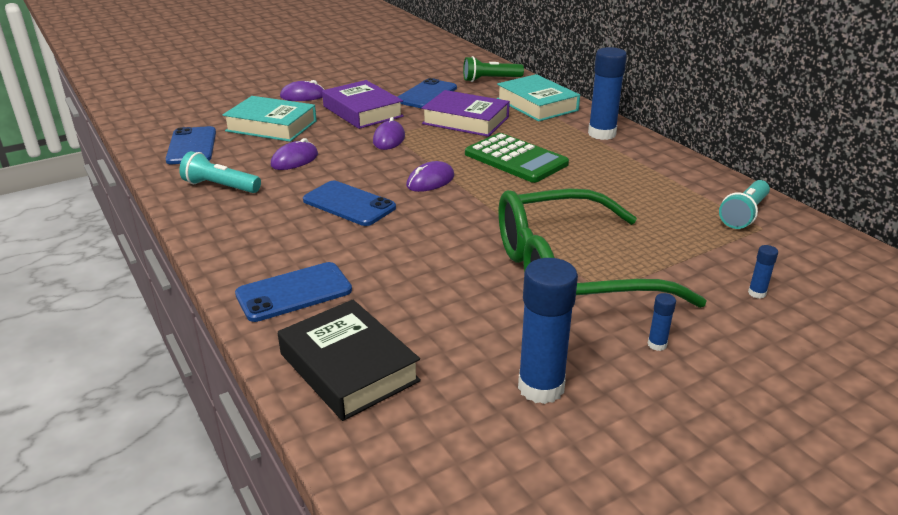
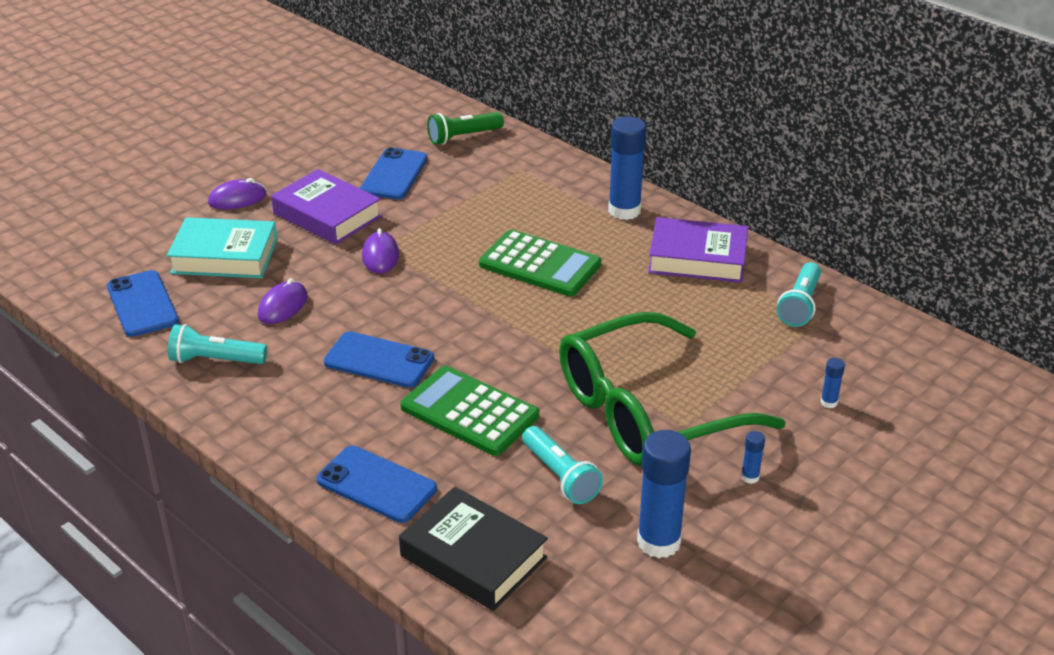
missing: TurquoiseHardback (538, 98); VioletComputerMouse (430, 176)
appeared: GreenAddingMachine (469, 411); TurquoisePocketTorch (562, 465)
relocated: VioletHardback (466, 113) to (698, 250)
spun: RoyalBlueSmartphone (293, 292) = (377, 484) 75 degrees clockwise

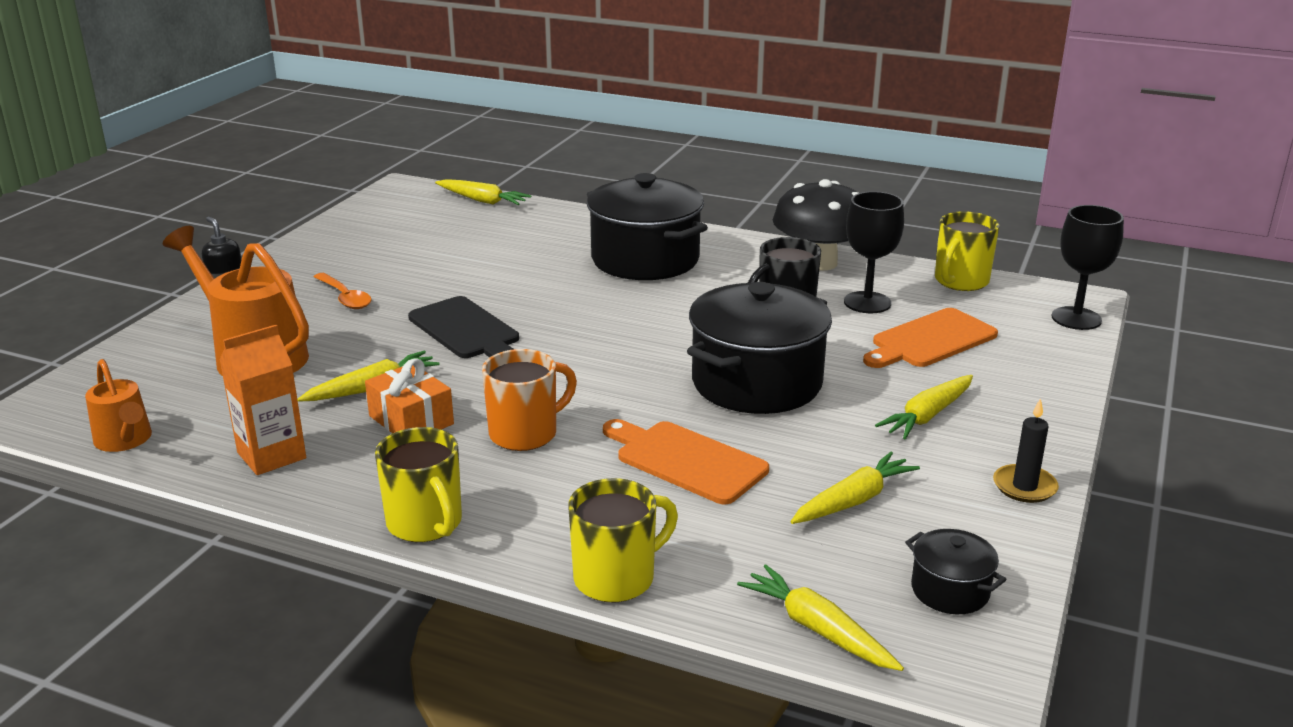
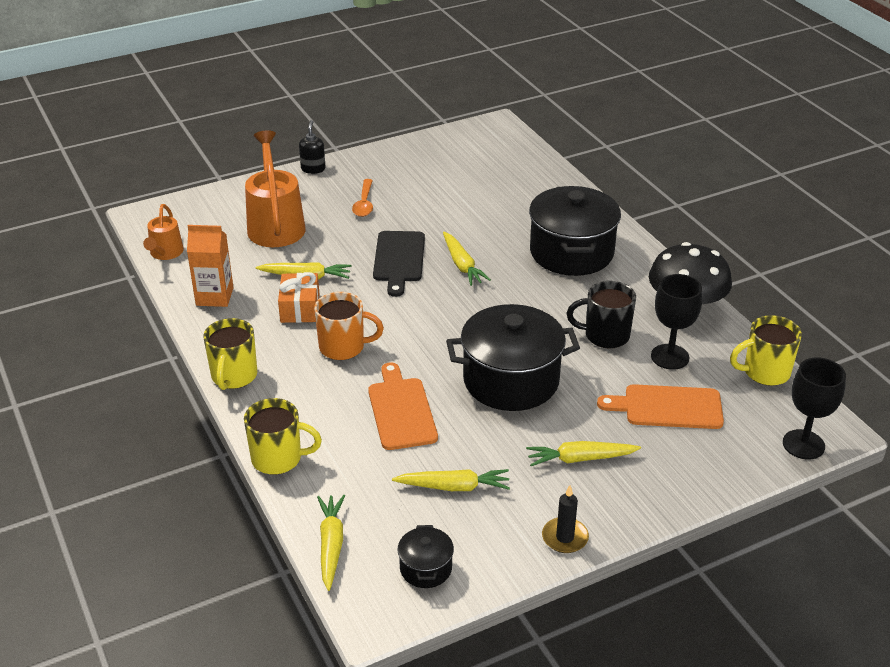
relocated: BrightYellowRootVegetable (483, 192) to (467, 259)

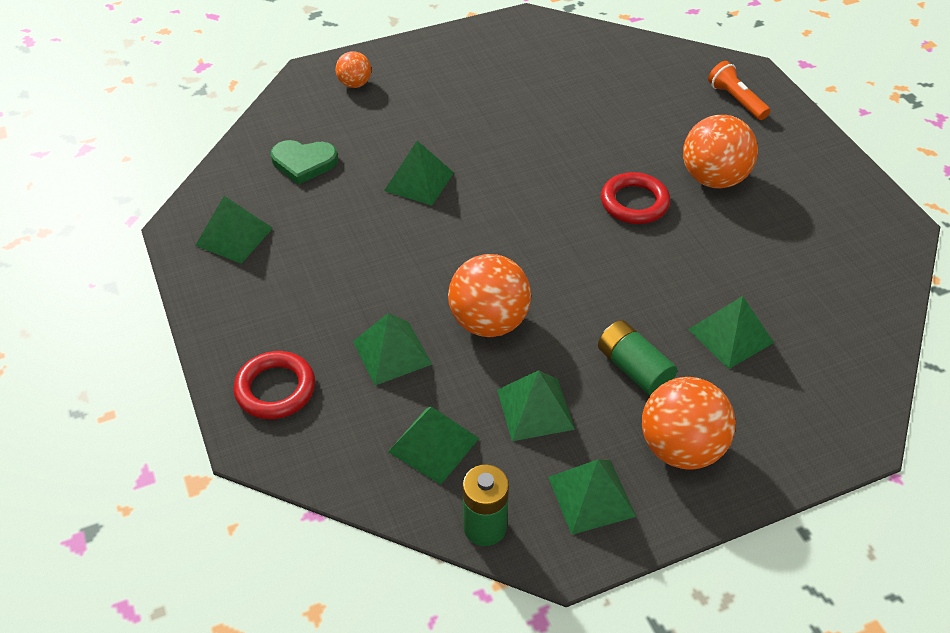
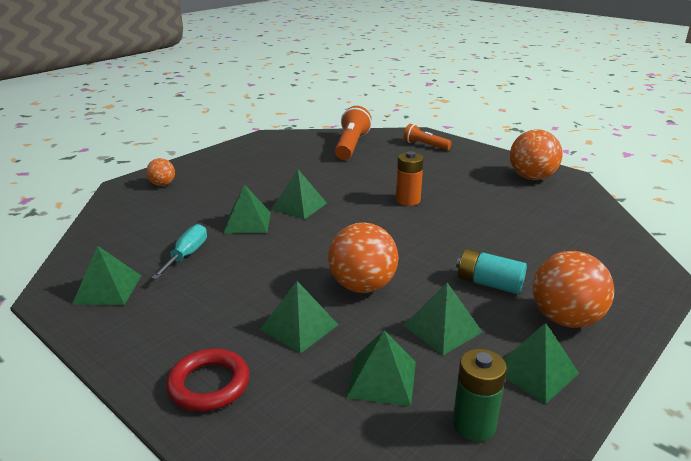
missing: GreenHeartShape (304, 162)
appeared: OrangeColouredPocketTorch (353, 133); TurquoiseScrewdriver (179, 252)
relocated: OrangeColouredSphere (720, 151) to (536, 154); GreenPyramid (731, 332) to (299, 194)
exchanged: RedHoop (635, 198) to OrangeColouredBattery (410, 178)
colour: GreenBattery (637, 358) to TurquoiseBattery (491, 271)

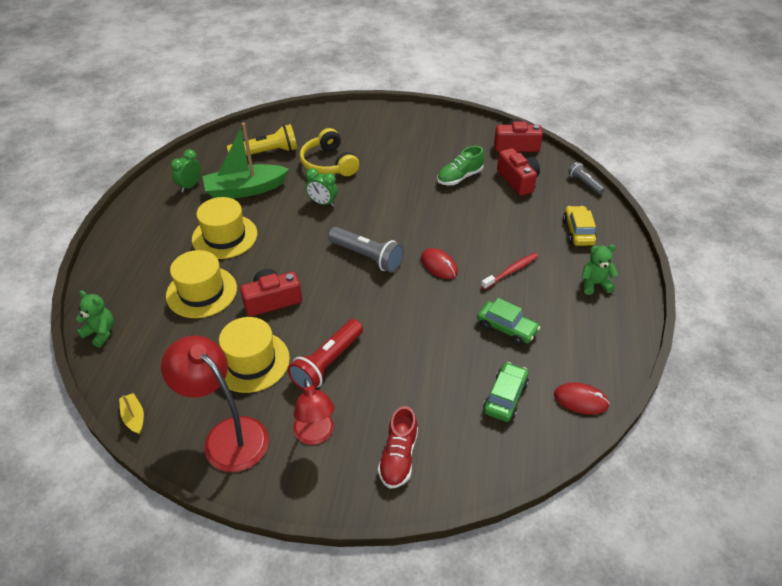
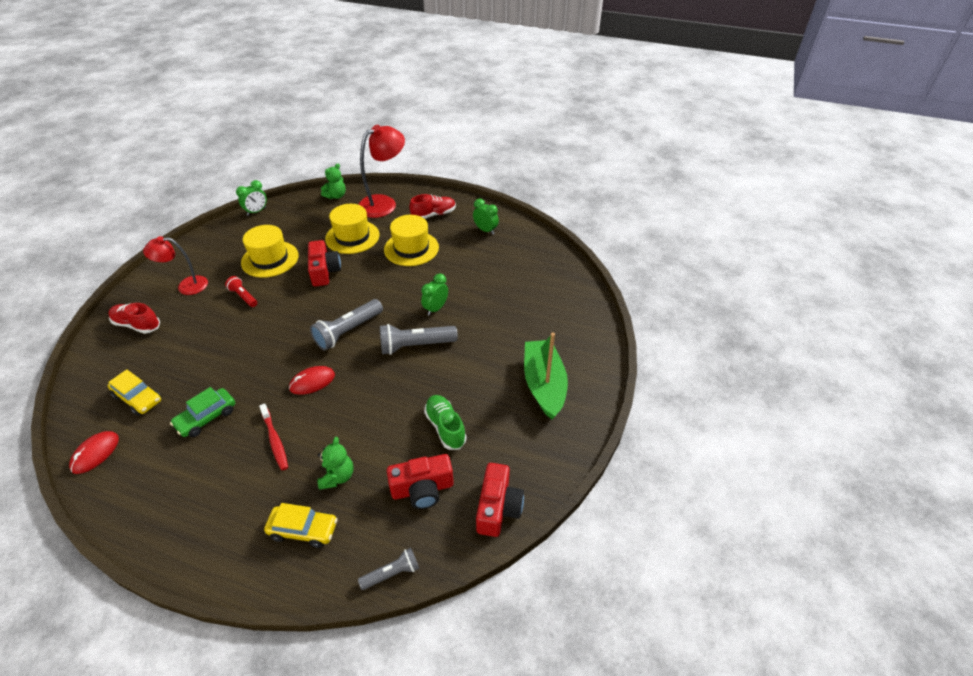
missing: BrightYellowPocketTorch (262, 140); BrightYellowHeadphones (329, 152)
appeared: RedShoe (432, 206); GrayPocketTorch (419, 339)
relocated: GreenSailboat (246, 160) to (546, 375); GreenTeddyBear (600, 269) to (335, 463); RedDeskLamp (215, 403) to (381, 171)
exchanged: BrightYellowSailboat (131, 413) to GreenAlarmClock (251, 198)
colour: GreenToyCar (506, 392) to BrightYellowToyCar (135, 392)
size: RedPocketTorch (325, 355) = (241, 291) x0.58

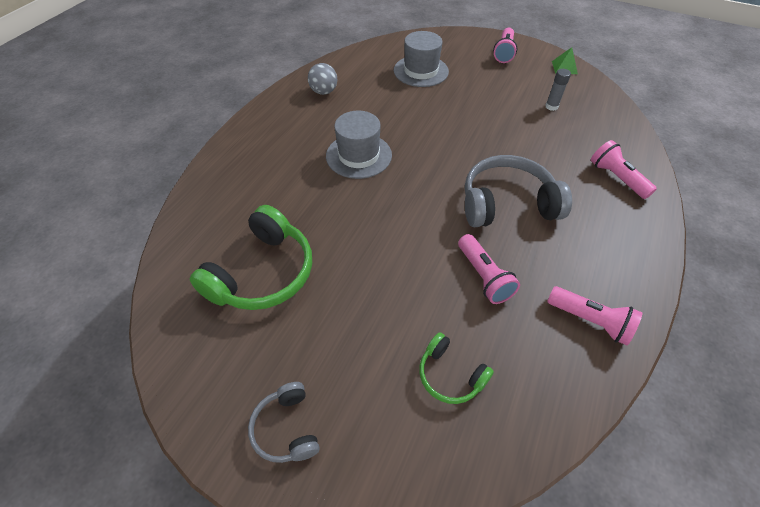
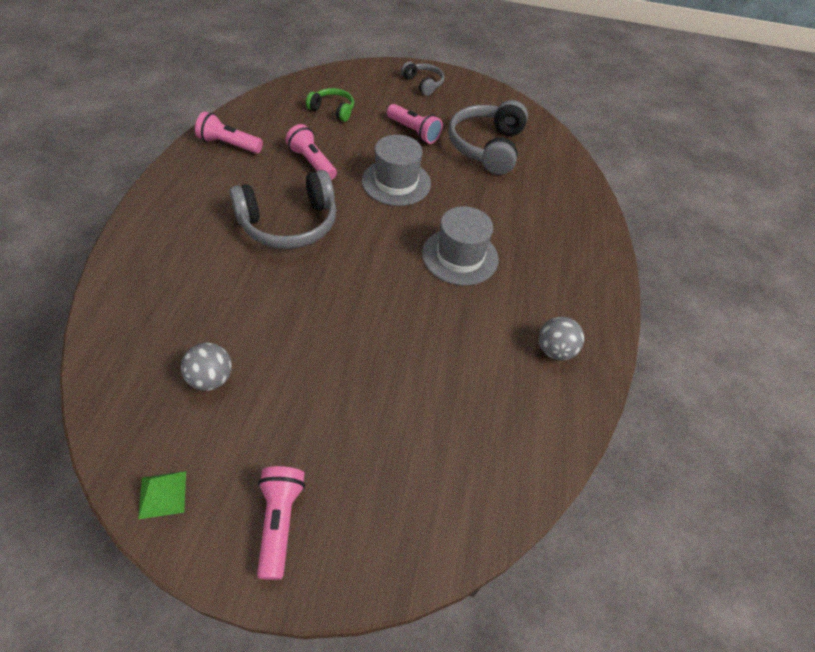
relocated: GrayTallHat (421, 59) to (396, 170); PinkPocketTorch (624, 169) to (415, 124)
exchanged: GrayGlueStick (558, 90) to GraySphere (206, 367)
colour: GreenHeadphones (251, 257) to GrayHeadphones (488, 137)

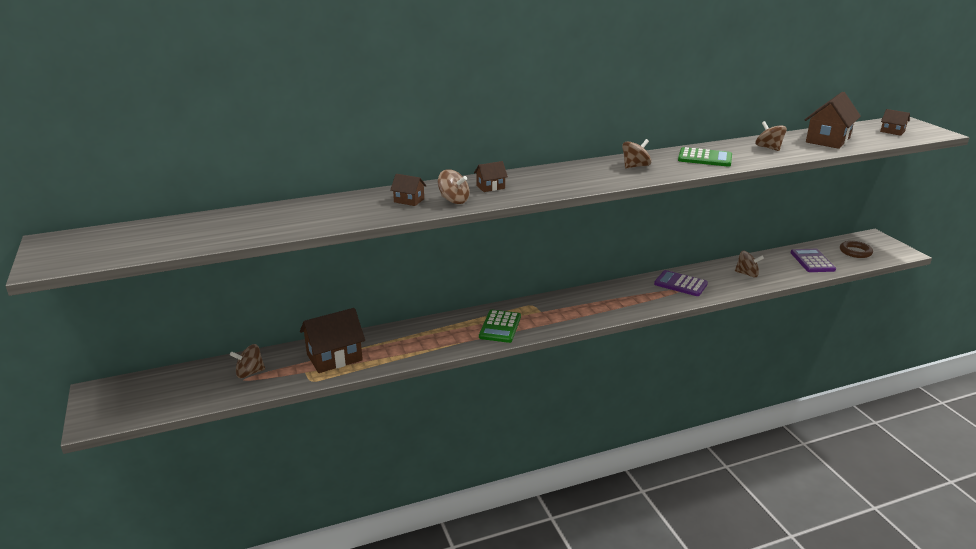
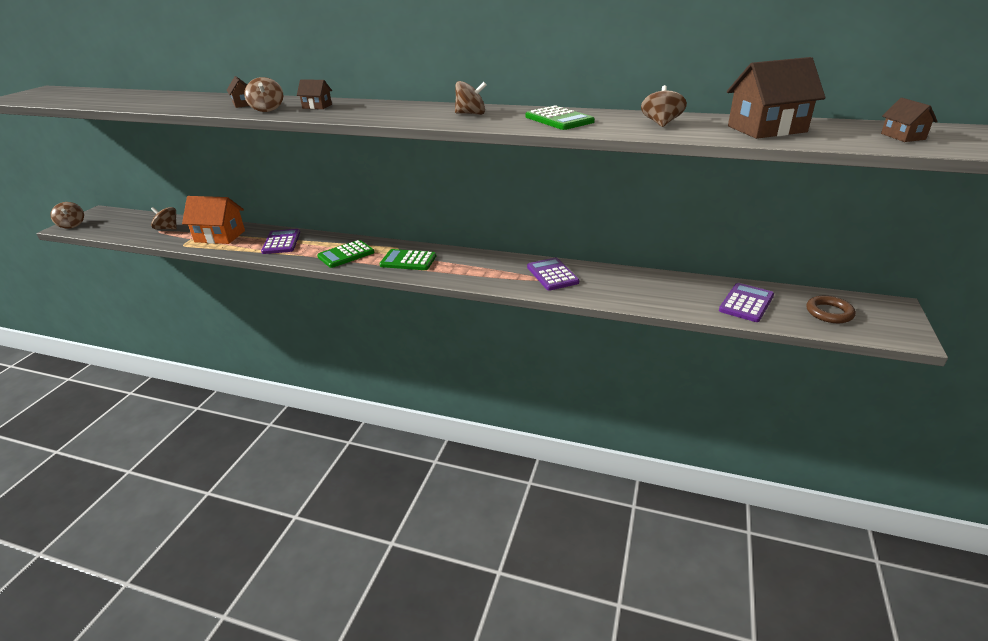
appeared: VioletAddingMachine (280, 241); GreenAddingMachine (407, 259)
relocated: RussetSpinningTop (749, 264) to (67, 215)
colour: RussetToyHouse (332, 340) to OrangeColouredToyHouse (213, 220)

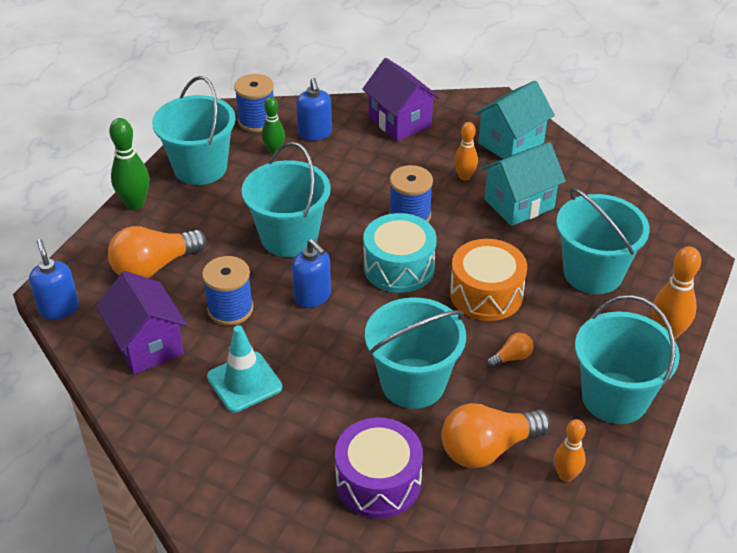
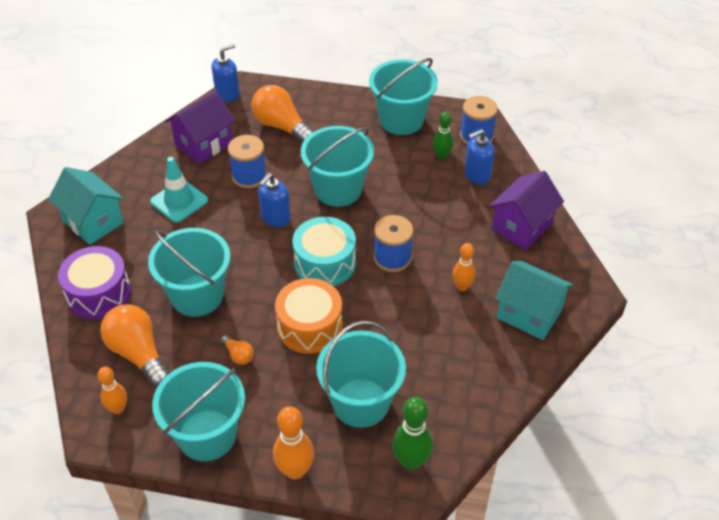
relocated: GreenTenpin (129, 164) to (412, 433); TurquoiseToyHouse (523, 184) to (86, 206)

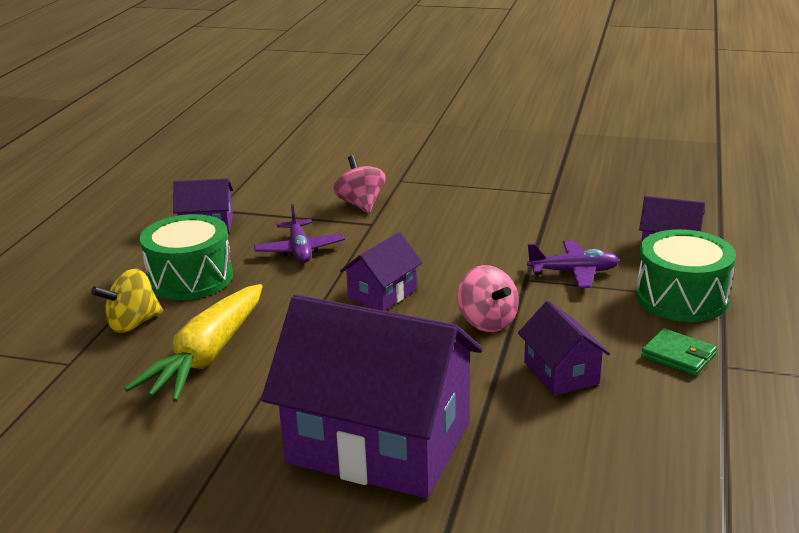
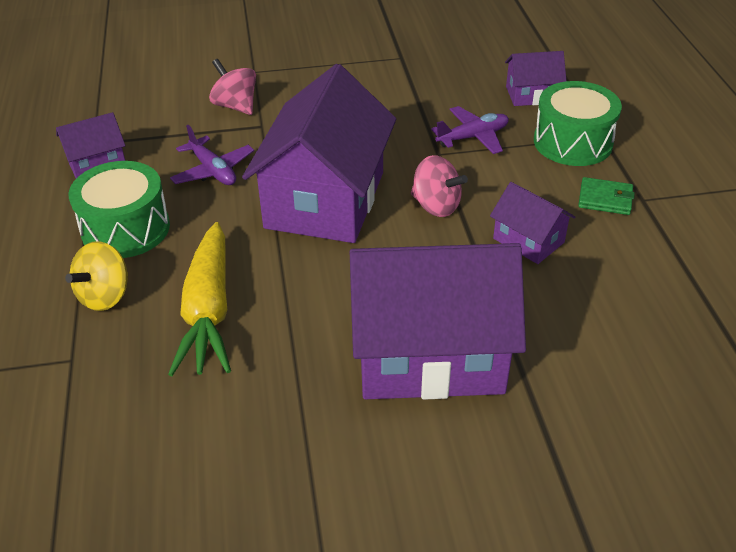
size: VioletToyHouse (381, 271) = (319, 153) x2.17

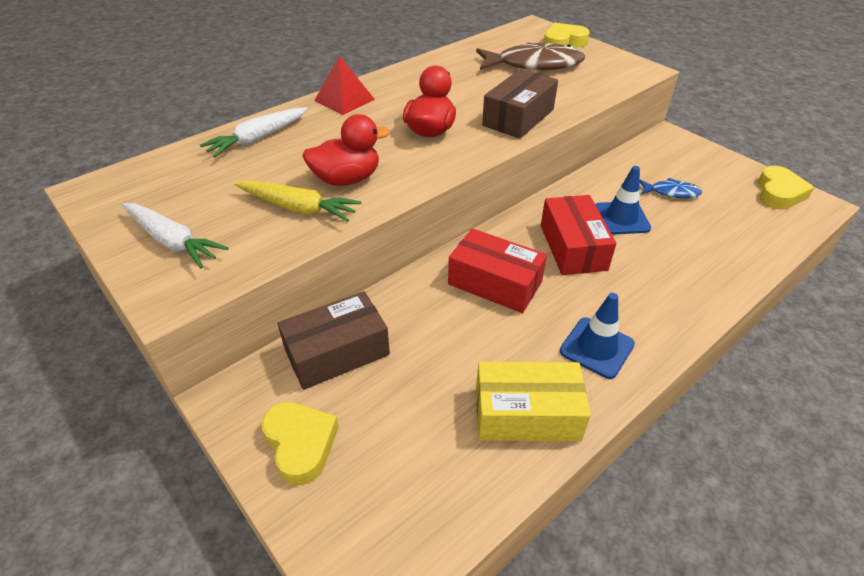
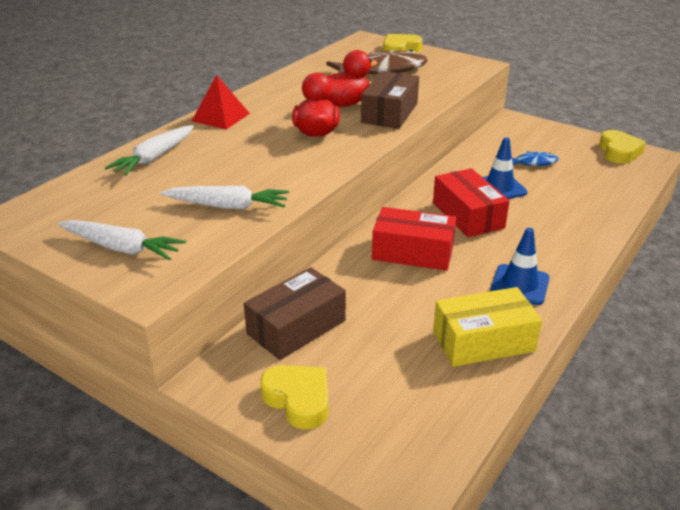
relocated: RedToyDuck (346, 150) to (351, 78)
colour: BrightYellowRootVegetable (298, 201) to PureWhiteRootVegetable (224, 198)

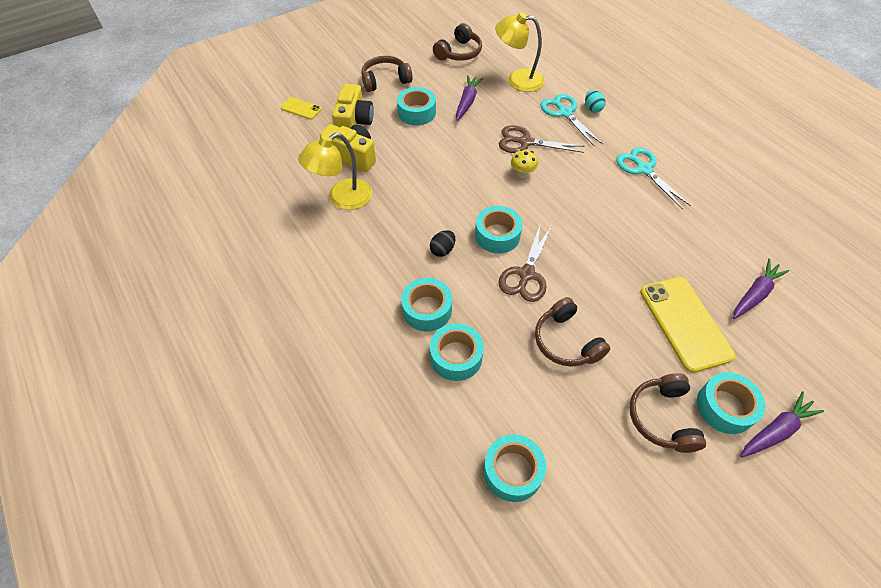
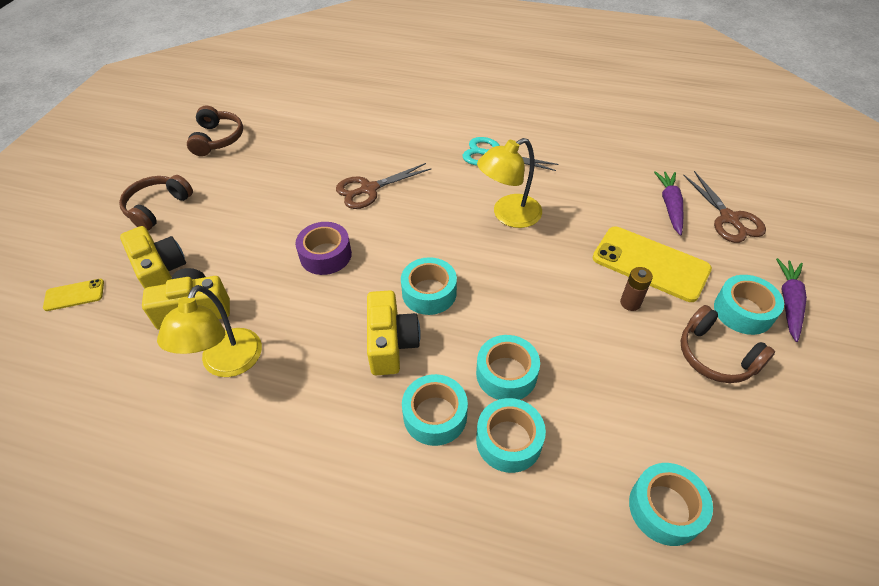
missing: VioletRootVegetable (469, 98); TurquoiseEgg (595, 101); TurquoiseShears (571, 120); BrightYellowMushroom (524, 163); RussetHeadphones (572, 332)
appeared: VioletRollOfTape (323, 248); RussetBattery (636, 289)
relocated: BrightYellowDeskLamp (519, 52) to (509, 183); TurquoiseRollOfTape (416, 106) to (508, 367); RussetShears (525, 264) to (724, 207)
exchanged: JetBlackEgg (442, 243) to BrightYellowPhotoCamera (394, 332)

